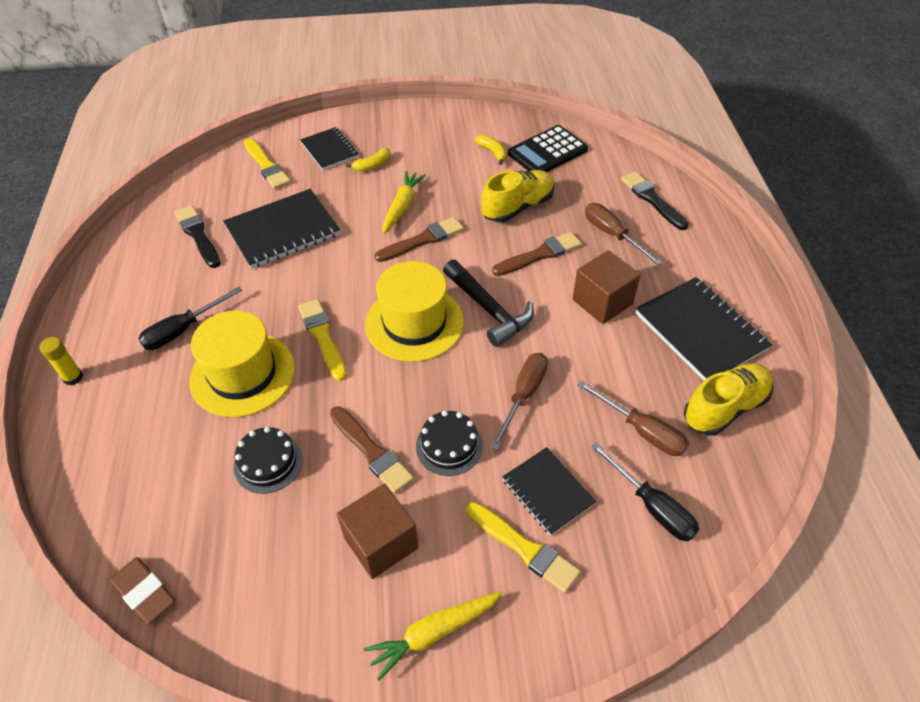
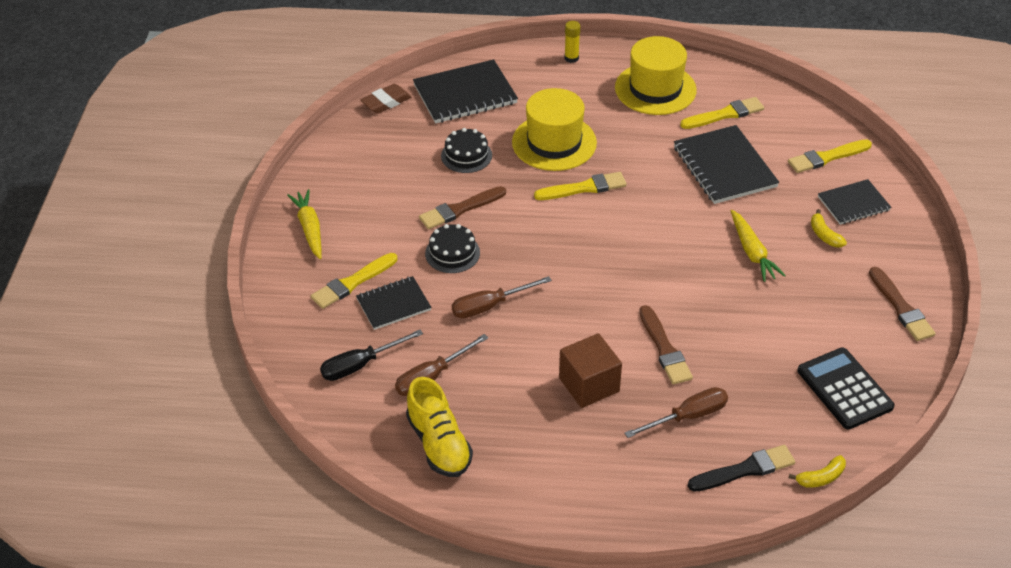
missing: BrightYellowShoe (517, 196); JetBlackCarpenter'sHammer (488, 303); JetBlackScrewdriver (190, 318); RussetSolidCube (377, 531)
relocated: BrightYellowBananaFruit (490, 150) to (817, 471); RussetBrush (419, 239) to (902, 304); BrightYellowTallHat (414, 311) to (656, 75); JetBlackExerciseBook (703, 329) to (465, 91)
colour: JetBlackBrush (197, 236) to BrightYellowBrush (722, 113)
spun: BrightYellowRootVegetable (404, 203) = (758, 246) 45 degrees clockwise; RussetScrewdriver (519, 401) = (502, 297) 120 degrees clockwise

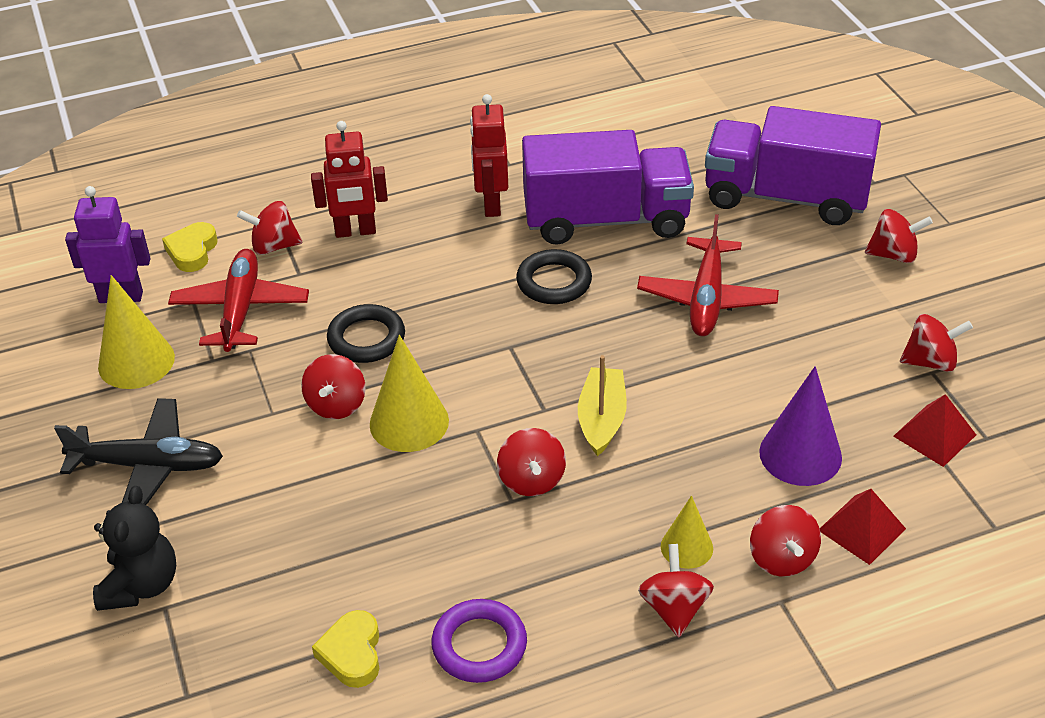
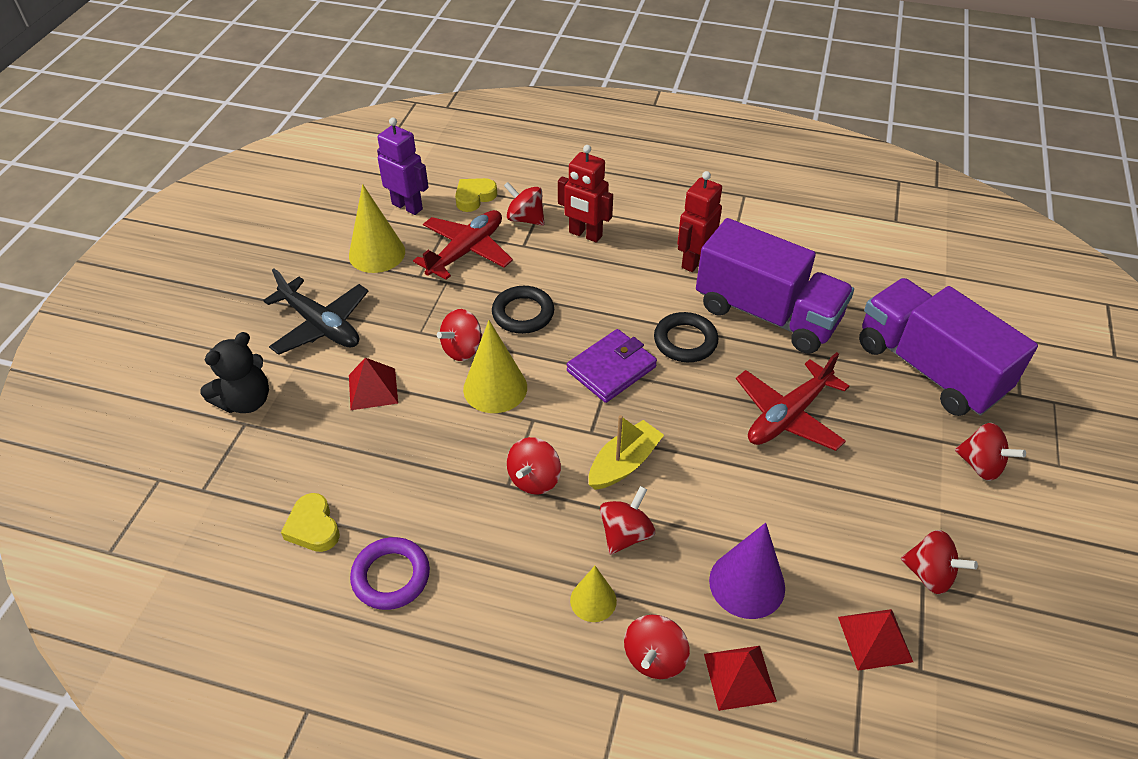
appeared: VioletWallet (612, 366); RedPyramid (373, 384)
relocated: RedSpinningTop (676, 590) to (627, 520)
spun: BrightYellowHeartShape (345, 649) = (310, 522) 60 degrees counterclockwise

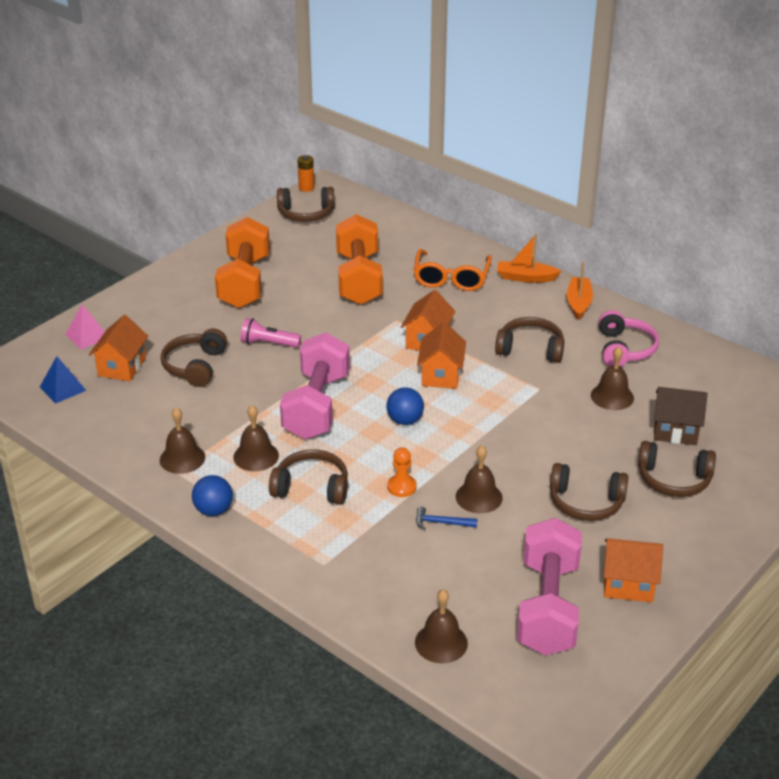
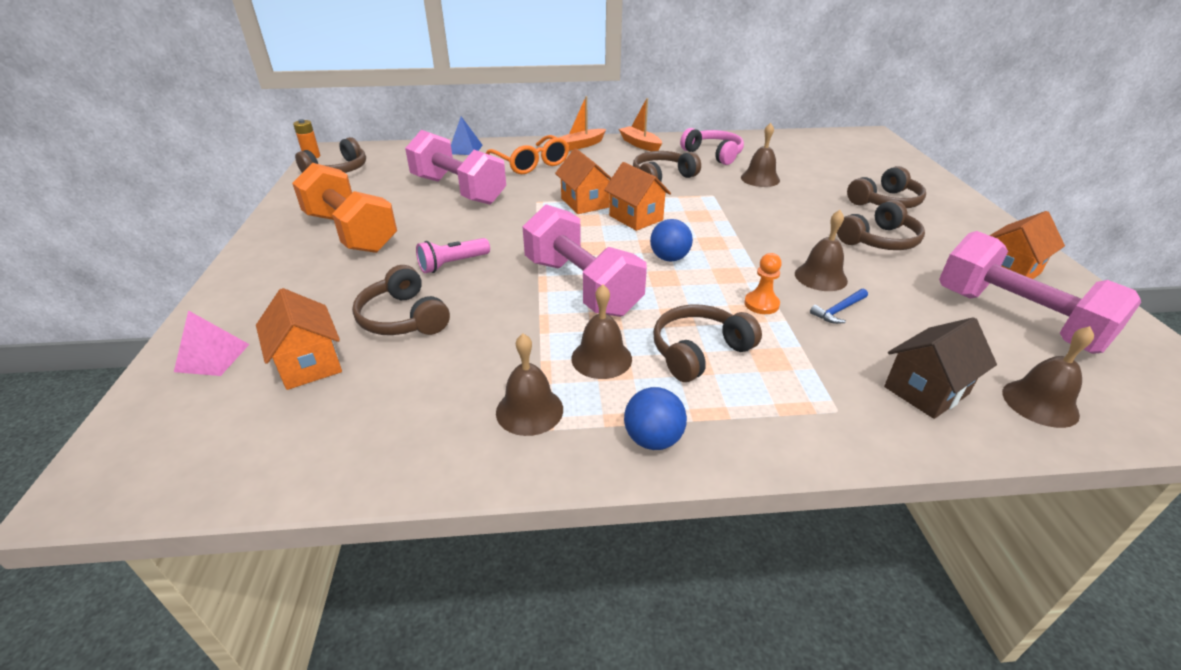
relocated: RoyalBluePyramid (63, 380) to (467, 135); RussetToyHouse (681, 416) to (940, 368)
colour: OrangeColouredDumbbell (359, 259) to PinkDumbbell (455, 167)

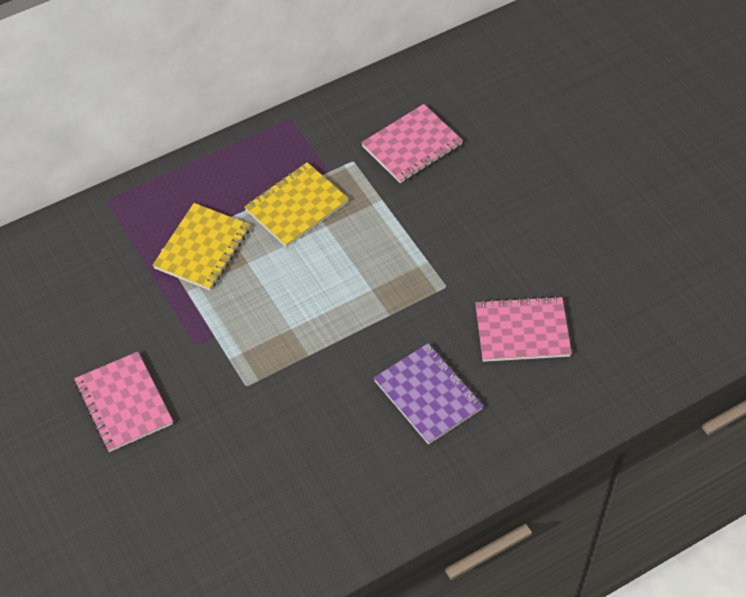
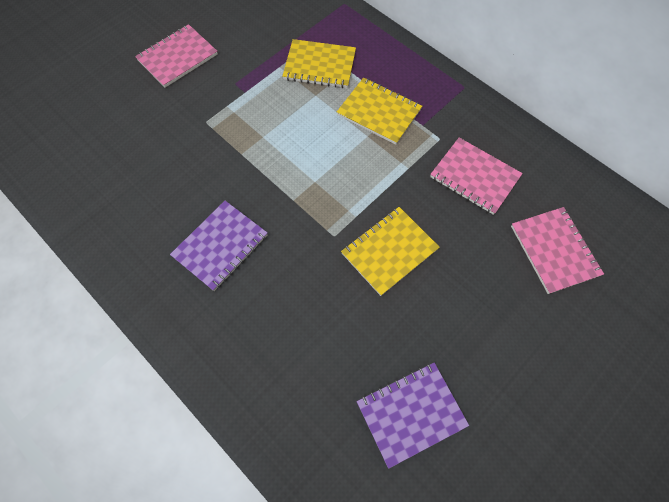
appeared: BrightYellowExerciseBook (390, 251); VioletExerciseBook (413, 416)
relocated: PinkExerciseBook (523, 329) to (557, 250)

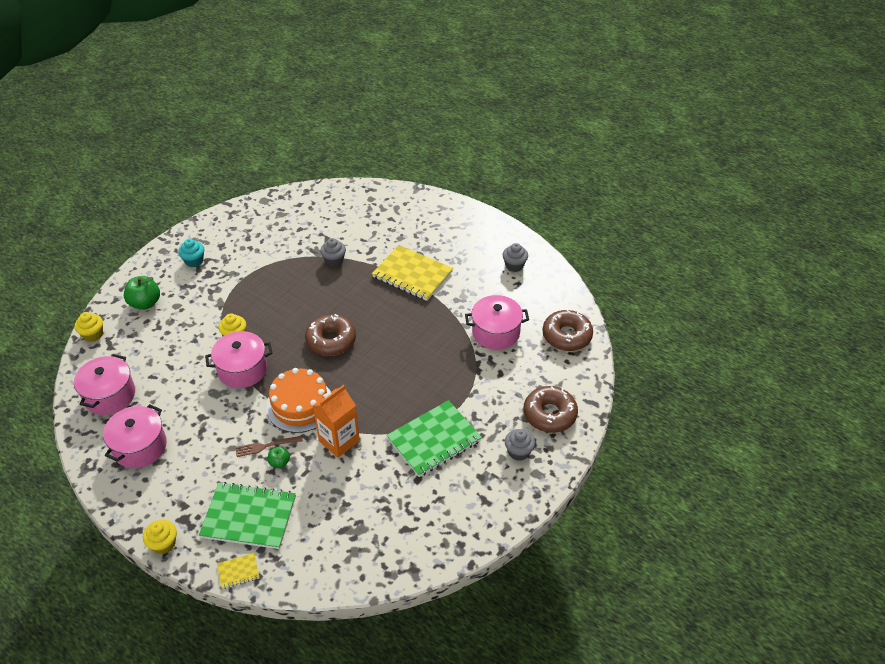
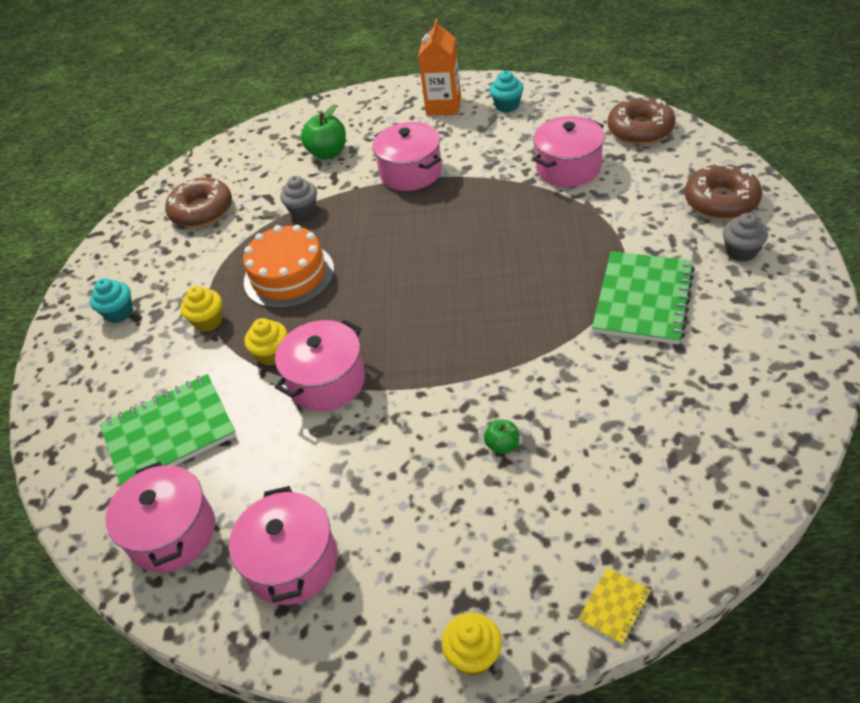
missing: RussetFork (269, 446)
relocated: GreenToyApple (142, 293) to (323, 132); BrightYellowCupcake (89, 327) to (201, 309); RussetGlazedDonut (330, 335) to (198, 202); OrangeColouredCake (298, 400) to (288, 267); OrangeColouredJuiceCarton (336, 421) to (439, 66); GreenExerciseBook (247, 515) to (168, 430)
exchanged: BrightYellowExerciseBook (412, 273) to PinkPot (407, 156)
colour: GrayCupcake (515, 257) to TurquoiseCupcake (507, 91)

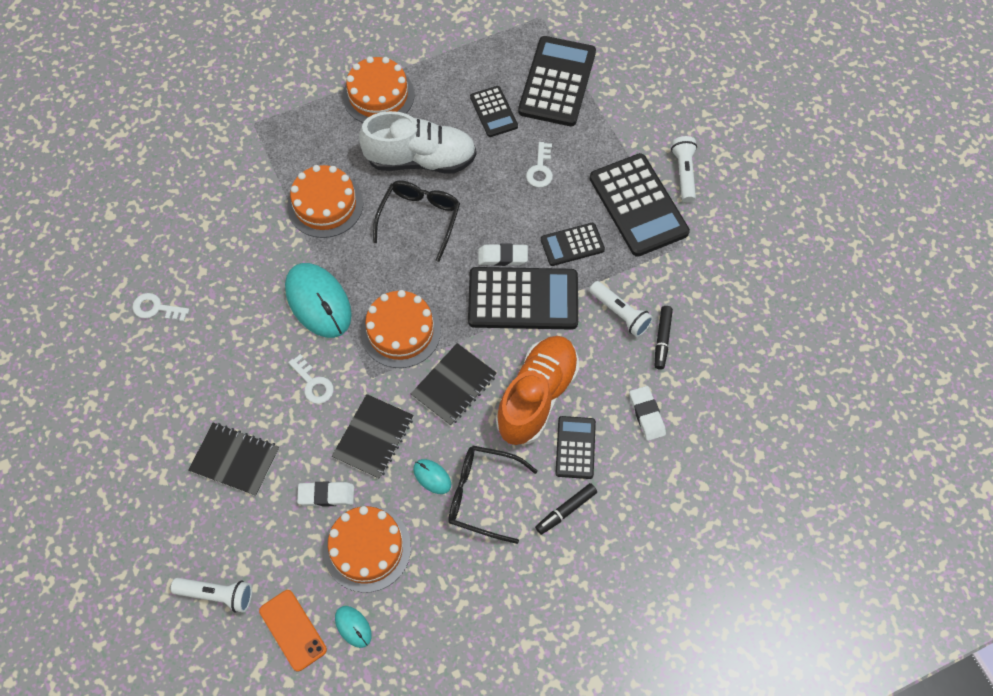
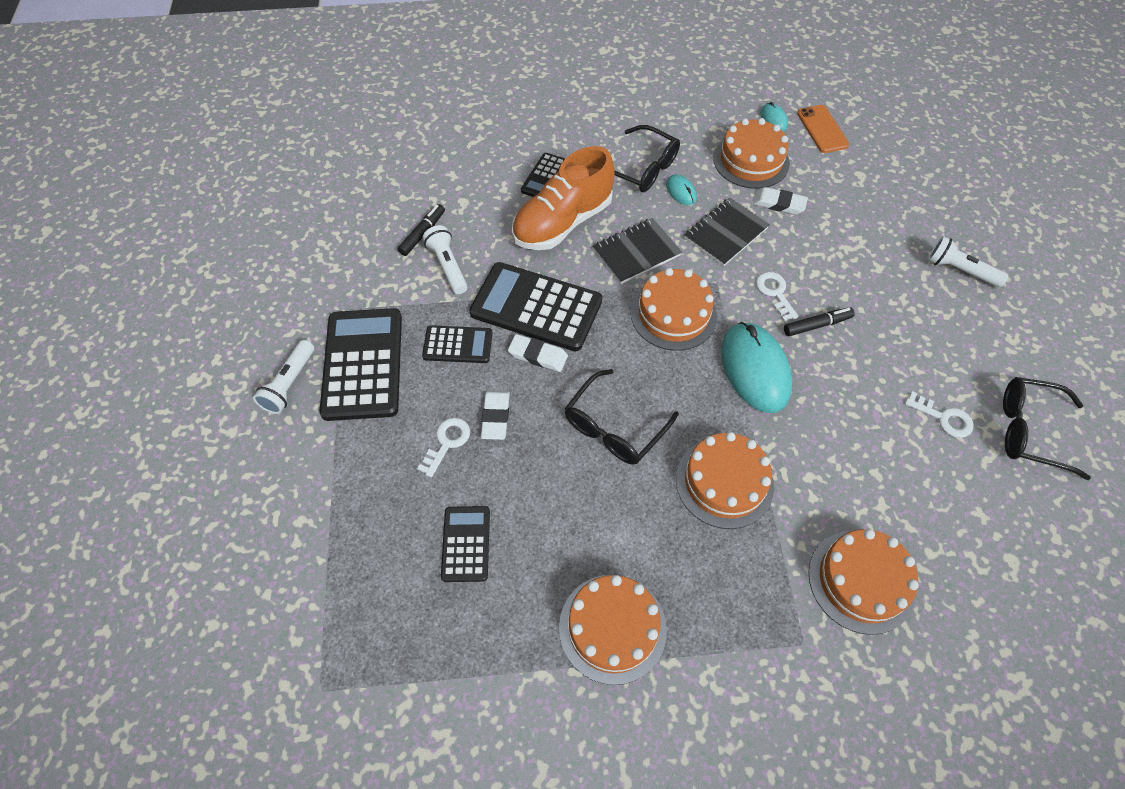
missing: JetBlackAddingMachine (557, 81); PureWhiteShoe (418, 142); JetBlackExerciseBook (233, 459)
appeared: JetBlackEyeglasses (1047, 428); OrangeColouredCake (864, 582)
relocated: PureWhiteEraser (647, 413) to (495, 415); JetBlackMarker (566, 509) to (819, 321); PureWhitePocketTorch (211, 595) to (968, 261)

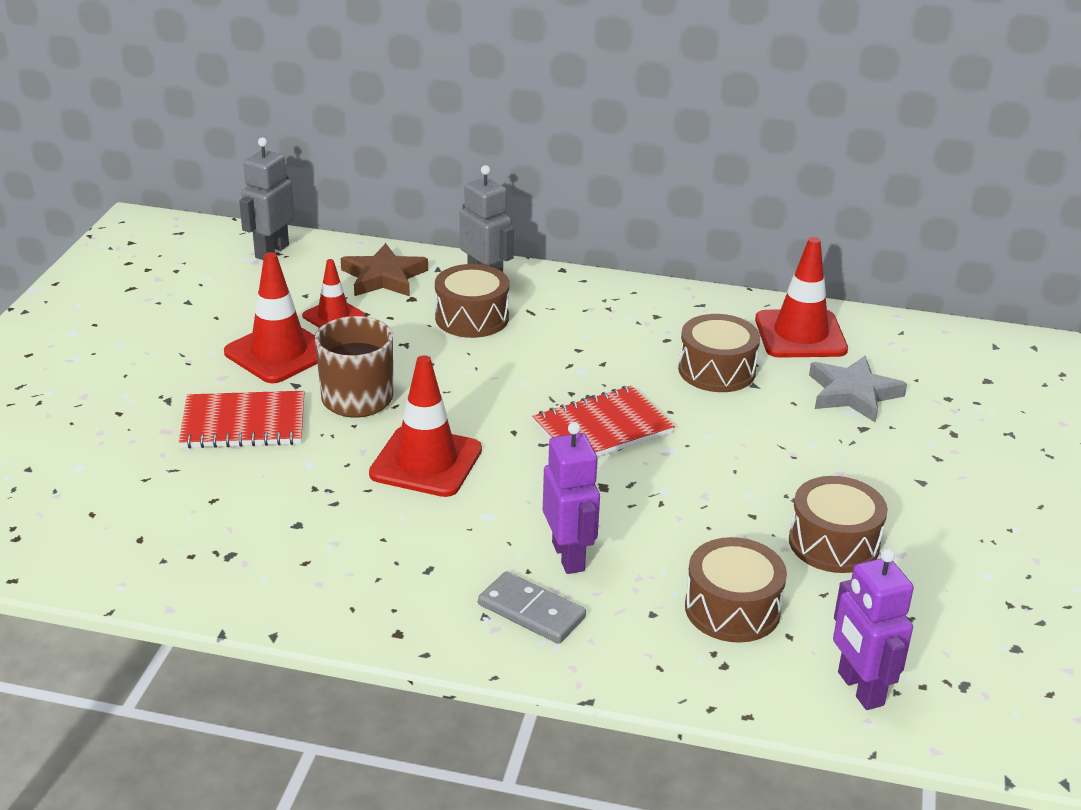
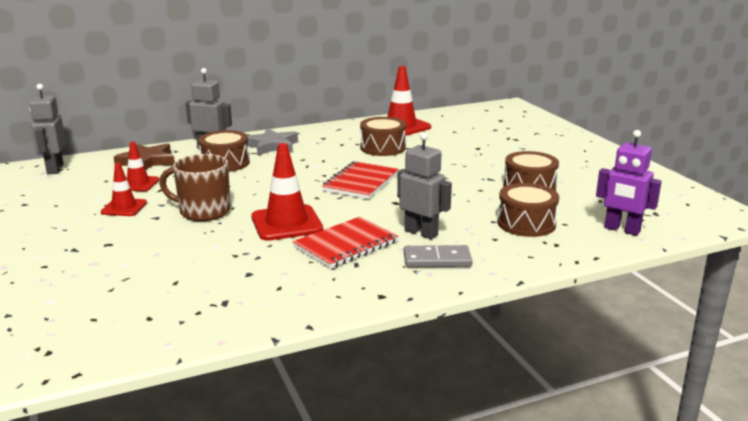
relocated: GrayFivePointedStar (858, 389) to (272, 142); RedExerciseBook (242, 419) to (345, 243)
colour: VioletToyRobot (571, 498) to GrayToyRobot (424, 185)
size: RedRoadCone (271, 317) = (124, 189) x0.60

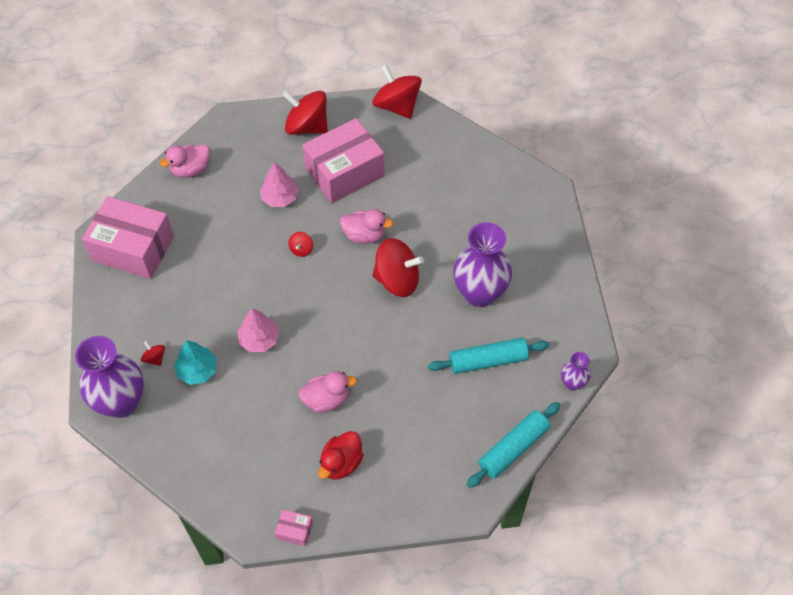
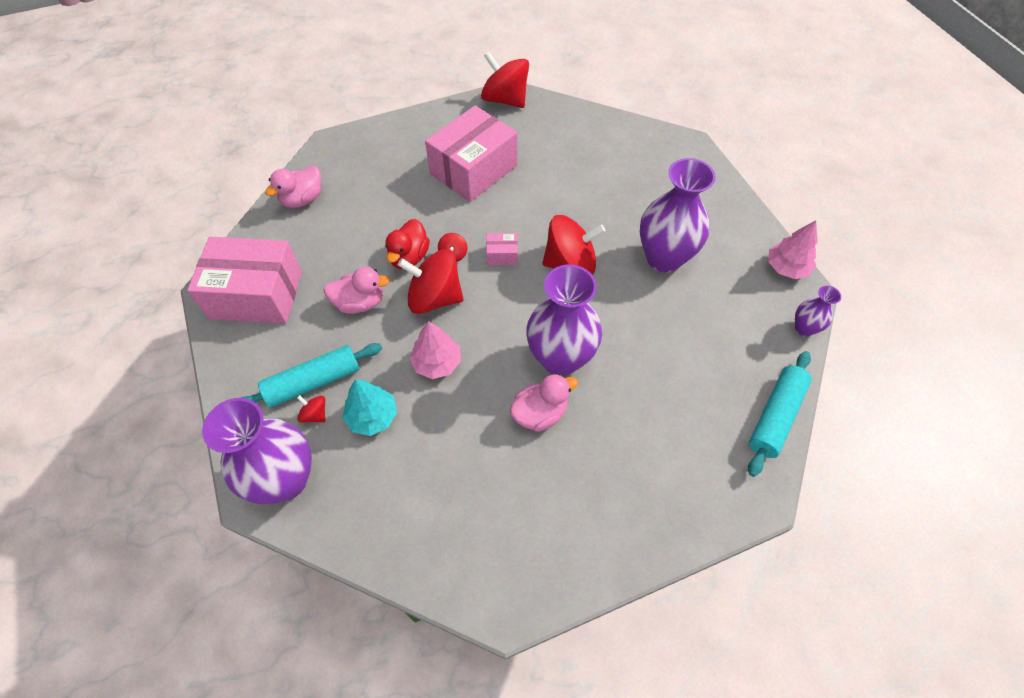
appeared: VioletTallVase (564, 320)
relocated: RedSpinningTop (305, 113) to (430, 281); PinkFirTree (279, 184) to (793, 249); PinkToyDuck (366, 226) to (357, 290); TurquoiseDoughRoller (488, 356) to (311, 375); RedToyDuck (341, 455) to (407, 244); PinkBox (294, 527) to (502, 249)

